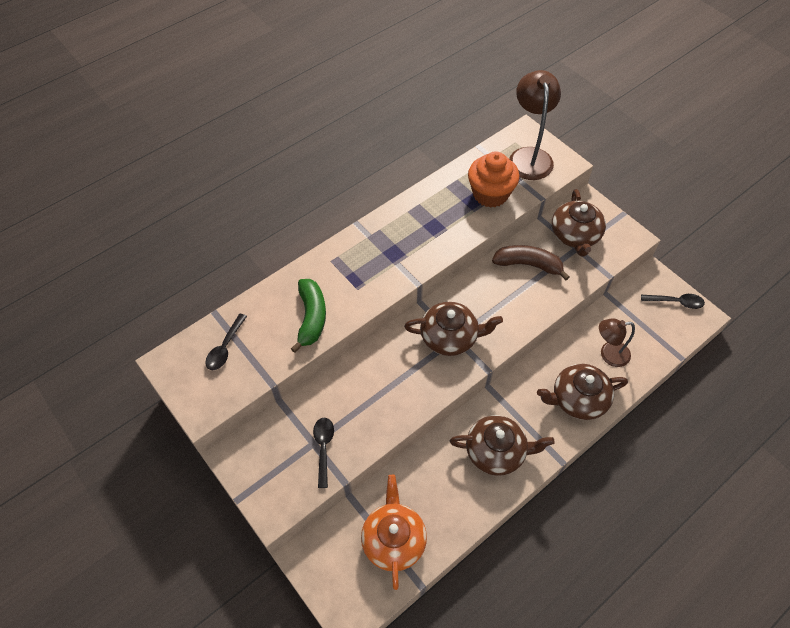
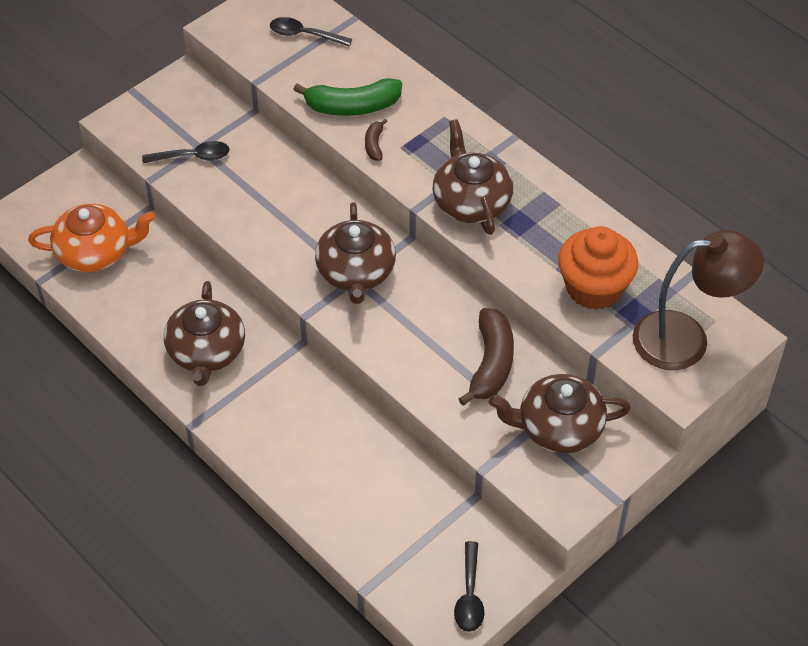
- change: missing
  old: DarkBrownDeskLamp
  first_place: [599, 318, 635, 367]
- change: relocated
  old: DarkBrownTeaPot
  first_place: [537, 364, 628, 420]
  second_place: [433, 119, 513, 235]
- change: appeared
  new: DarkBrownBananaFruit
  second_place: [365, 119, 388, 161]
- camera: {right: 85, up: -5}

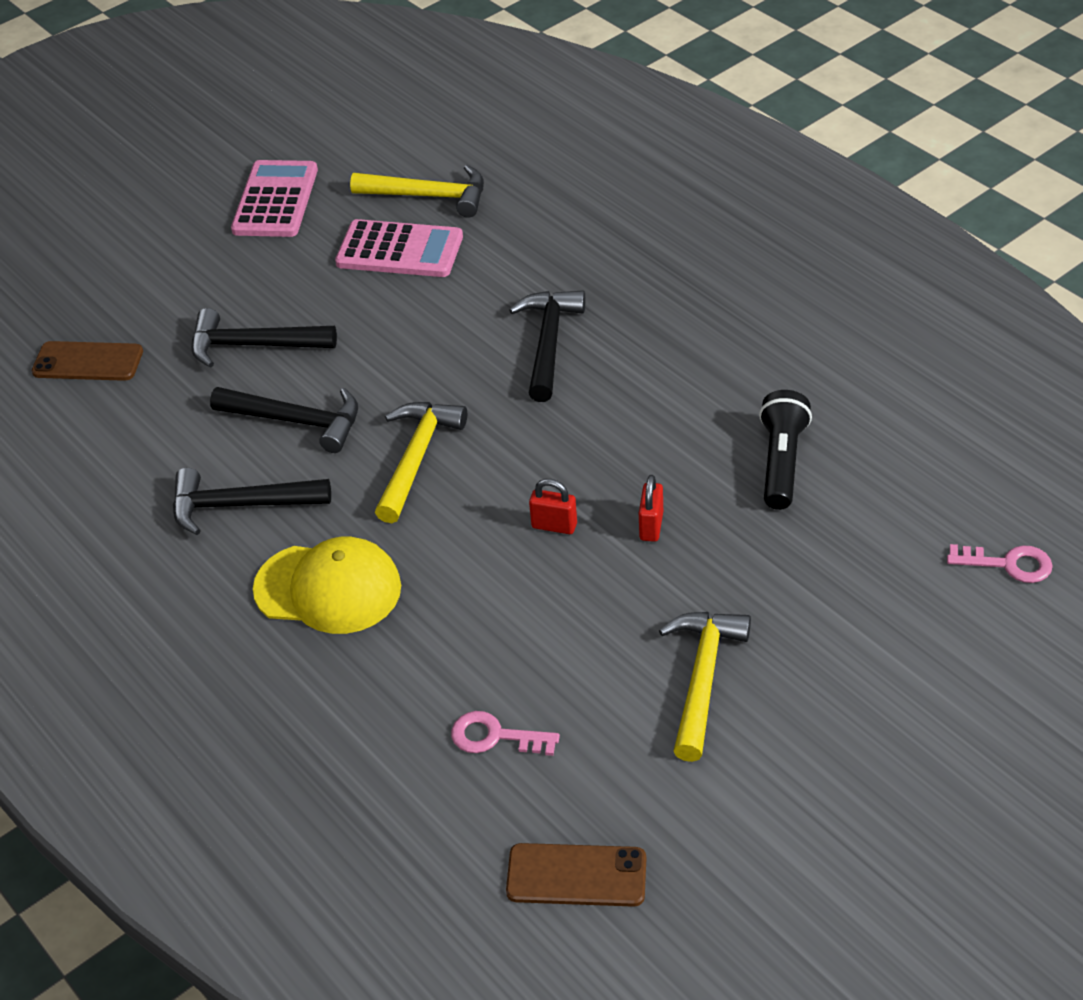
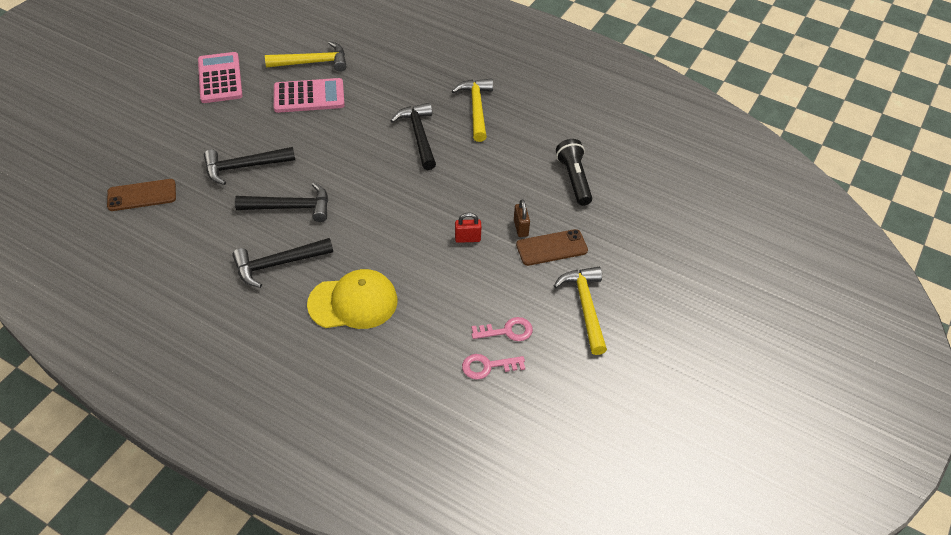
- change: relocated
  old: BrightYellowClawHammer
  first_place: [375, 402, 467, 523]
  second_place: [452, 79, 493, 142]
- change: colour
  old: ScarletPadlock
  new: DarkBrownPadlock
  first_place: [639, 475, 663, 542]
  second_place: [514, 199, 530, 237]
- change: relocated
  old: RosePinkKey
  first_place: [947, 544, 1053, 583]
  second_place: [472, 317, 533, 341]
- change: relocated
  old: DarkBrownSmartphone
  first_place: [506, 843, 646, 907]
  second_place: [516, 229, 588, 266]
- camera: {right: -25, up: 5}

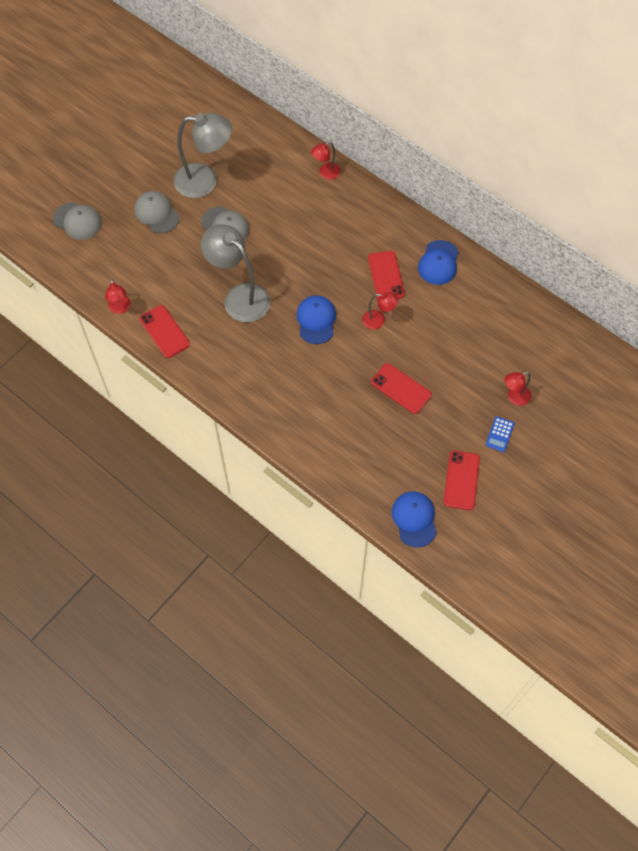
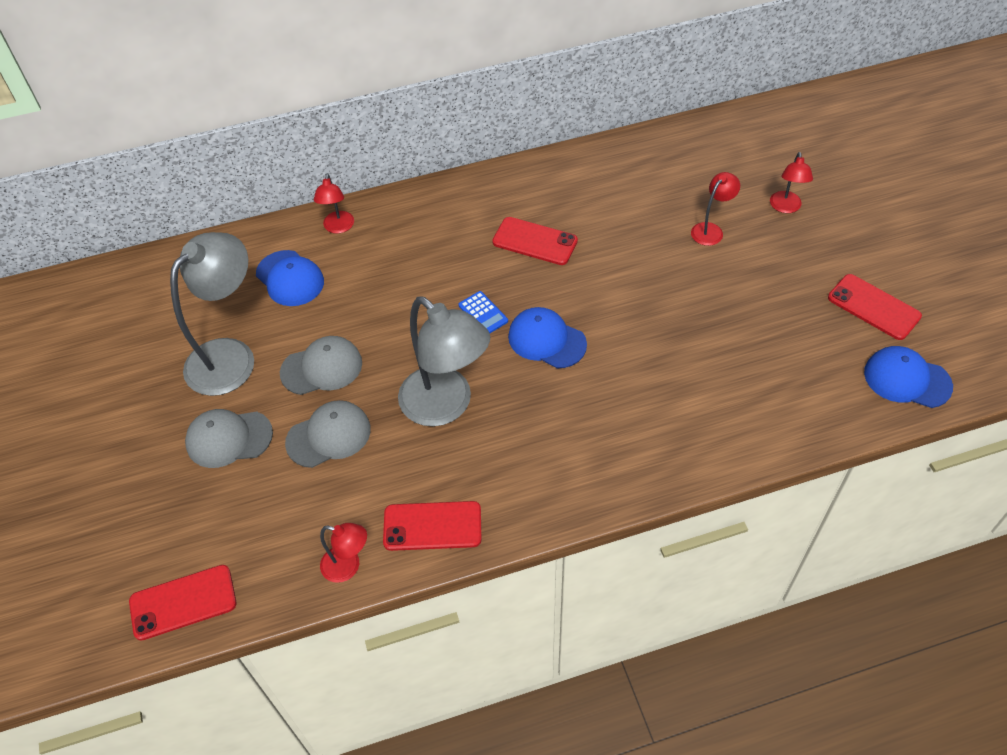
- change: relocated
  old: GrayBaseballCap
  first_place: [53, 202, 102, 240]
  second_place: [285, 400, 371, 468]
- change: spun
  old: GrayDeskLamp
  first_place: [201, 224, 271, 322]
  second_place: [398, 296, 490, 426]
  degrees: -120
- change: relocated
  old: BlueBaseballCap
  first_place: [418, 240, 459, 285]
  second_place: [256, 250, 324, 306]
- change: relocated
  old: ScarletDeskLamp
  first_place: [362, 292, 398, 330]
  second_place: [691, 172, 740, 246]
- change: relocated
  old: ScarletSmartphone
  first_place: [371, 363, 432, 414]
  second_place: [129, 565, 236, 640]
- change: relocated
  old: BlueAddingMachine
  first_place: [486, 416, 515, 452]
  second_place: [459, 291, 508, 334]
- camera: {right: -55, up: -10}

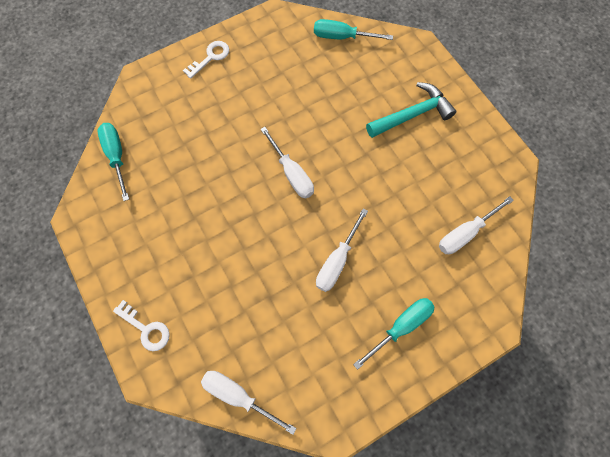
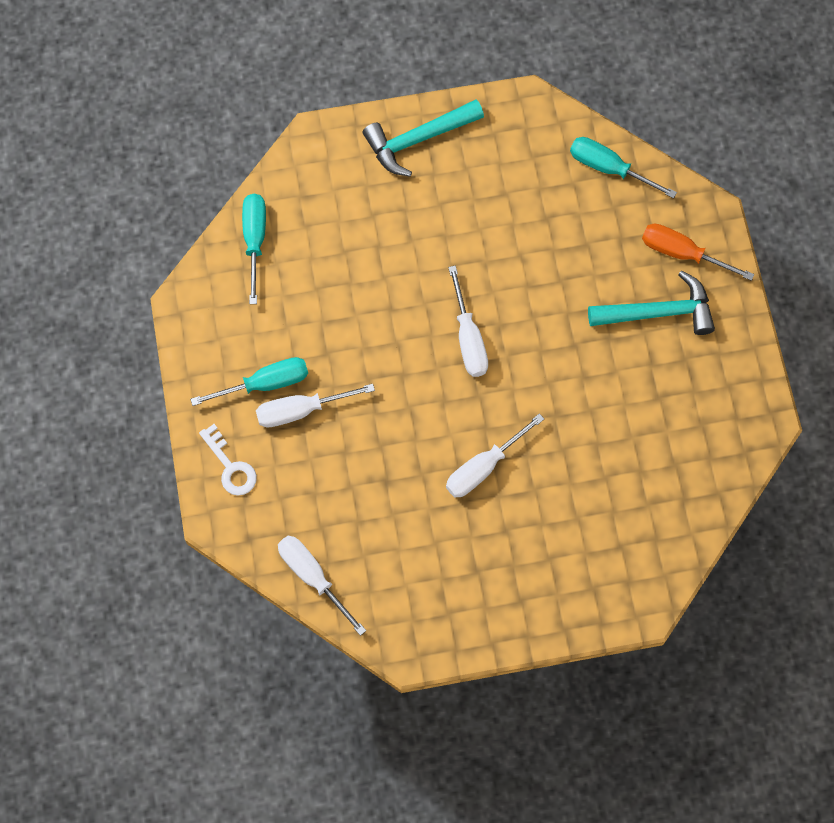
- change: exchanged
  old: SnowWhiteKey
  new: TealClawHammer
  first_place: [183, 41, 229, 79]
  second_place: [363, 99, 484, 177]
- change: relocated
  old: SnowWhiteScrewdriver
  first_place: [439, 196, 514, 254]
  second_place: [256, 384, 375, 427]
- change: relocated
  old: TealScrewdriver
  first_place: [353, 298, 435, 370]
  second_place: [190, 357, 308, 406]
- change: appeared
  new: OrangeColouredScrewdriver
  second_place: [642, 224, 754, 281]
- camera: {right: 20, up: 0}

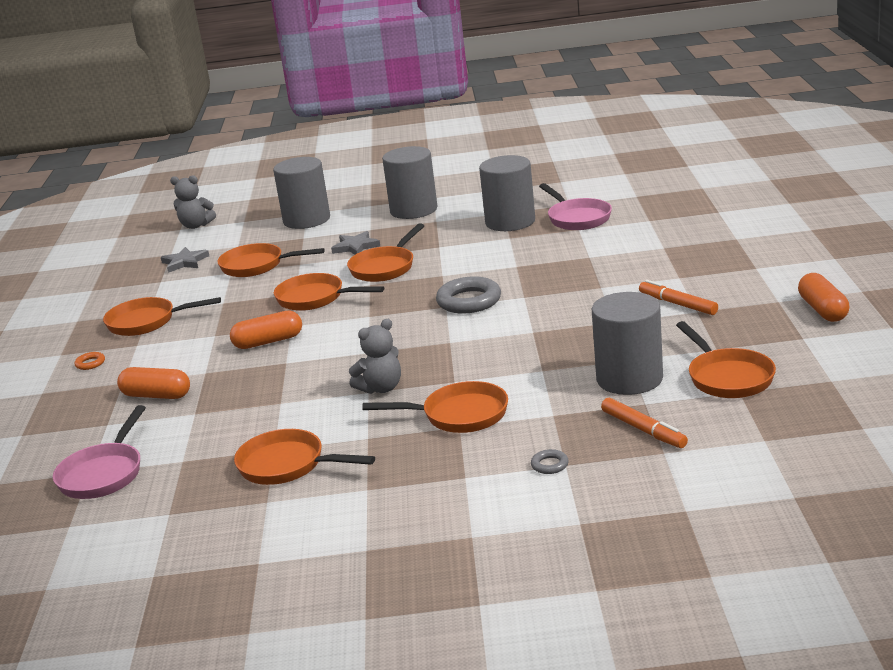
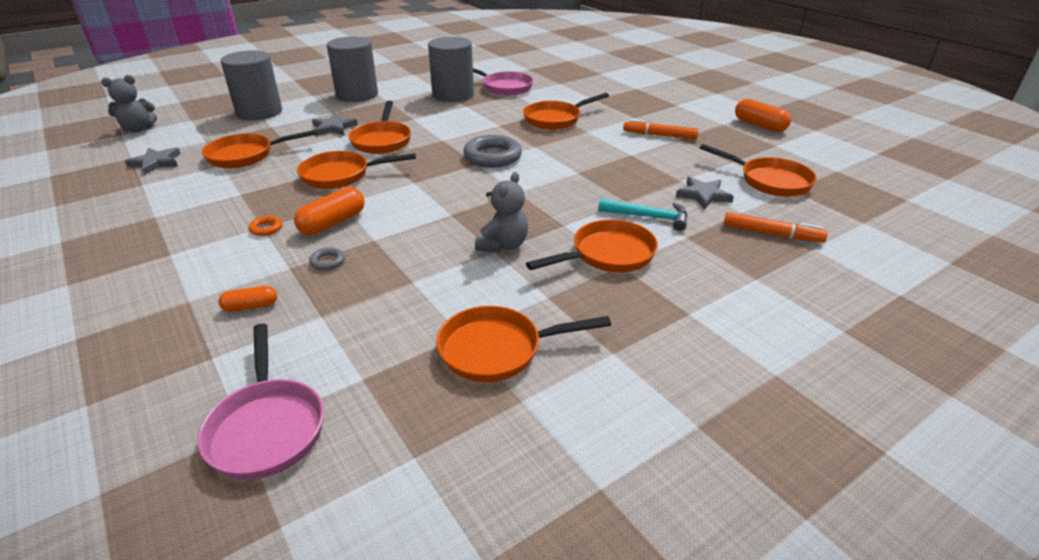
- change: exchanged
  old: GrayCylinderShape
  new: GrayStar
  first_place: [592, 292, 663, 395]
  second_place: [676, 177, 734, 210]
- change: relocated
  old: OrangeColouredSkillet
  first_place: [103, 297, 221, 336]
  second_place: [523, 93, 609, 130]
- change: relocated
  old: OrangeColouredHoop
  first_place: [75, 352, 105, 370]
  second_place: [249, 216, 282, 236]
- change: size
  old: OrangeColouredCapsule
  first_place: [117, 367, 190, 399]
  second_place: [218, 286, 277, 312]
  factor: 0.59
- change: relocated
  old: GrayHoop
  first_place: [531, 449, 569, 474]
  second_place: [309, 247, 345, 271]
- change: appeared
  new: TealClawHammer
  second_place: [598, 199, 687, 231]
- camera: {right: -35, up: 10}

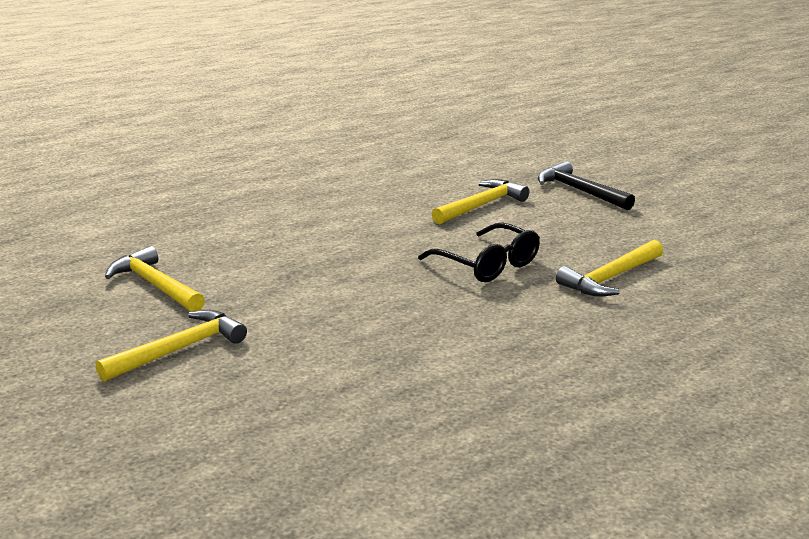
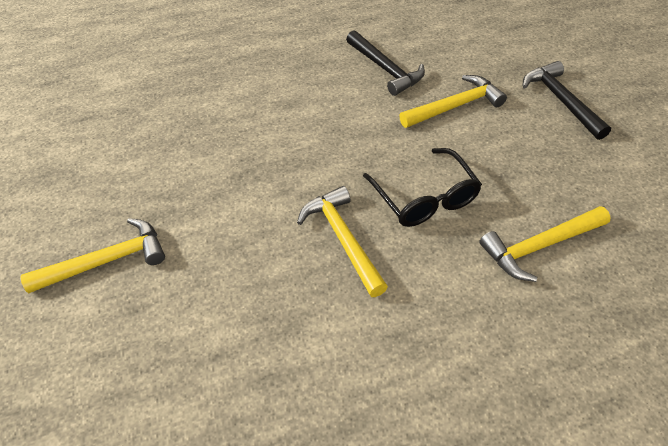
- change: relocated
  old: BrightYellowClawHammer
  first_place: [105, 246, 205, 311]
  second_place: [297, 186, 388, 297]
- change: appeared
  new: JetBlackClawHammer
  second_place: [346, 30, 425, 96]
- camera: {right: 20, up: 25}

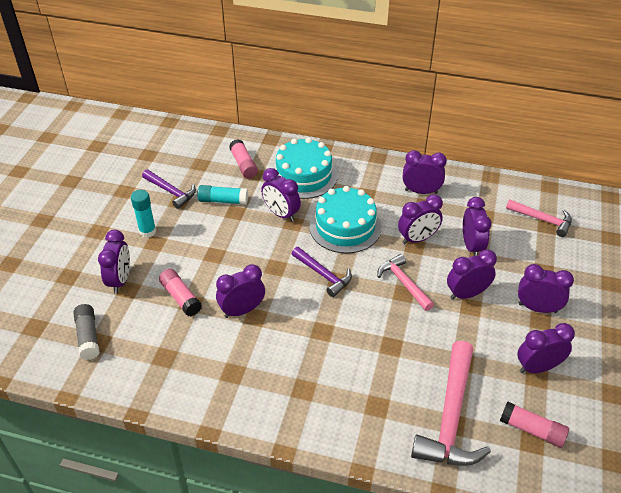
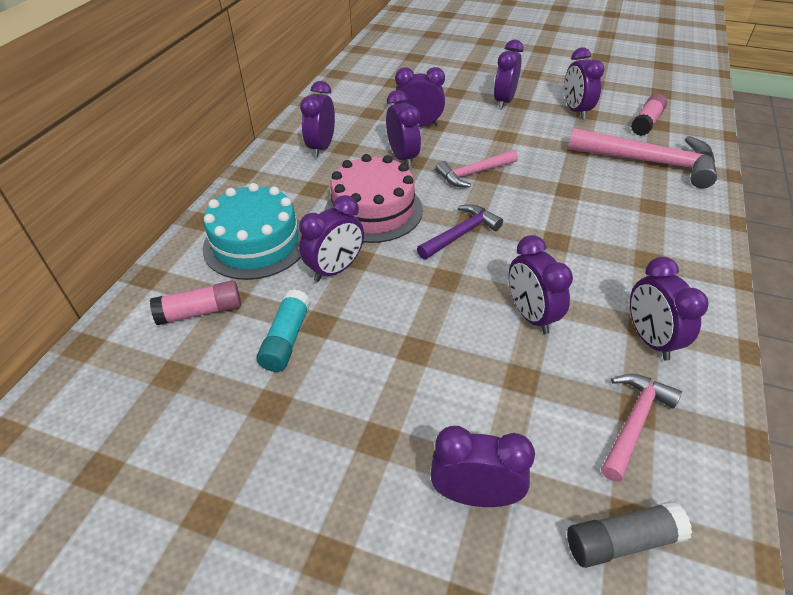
- change: missing
  old: VioletClawHammer
  first_place: [142, 169, 196, 209]
- change: colour
  old: TealGateau
  new: RosePinkGateau
  first_place: [309, 186, 381, 253]
  second_place: [325, 154, 423, 243]
- change: missing
  old: TealGlueStick
  first_place: [131, 190, 156, 238]
- change: relocated
  old: RosePinkClawHammer
  first_place: [506, 199, 572, 237]
  second_place: [601, 374, 682, 482]
- change: relocated
  old: VioletAlarmClock
  first_place: [447, 249, 497, 300]
  second_place: [630, 257, 709, 361]
- change: missing
  old: RosePinkGlueStick
  first_place: [159, 269, 202, 316]
- camera: {right: -85, up: 0}

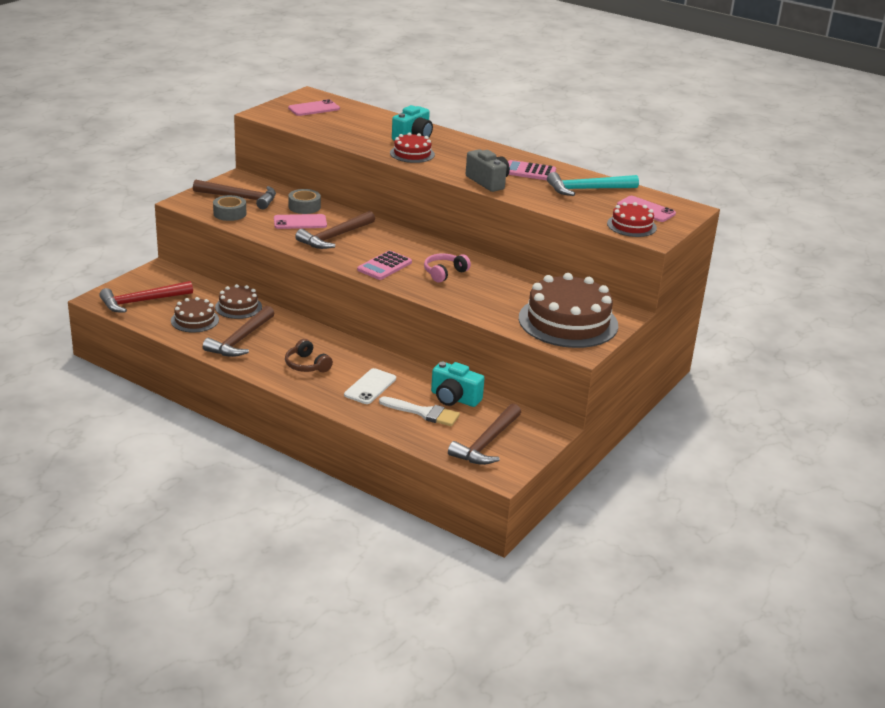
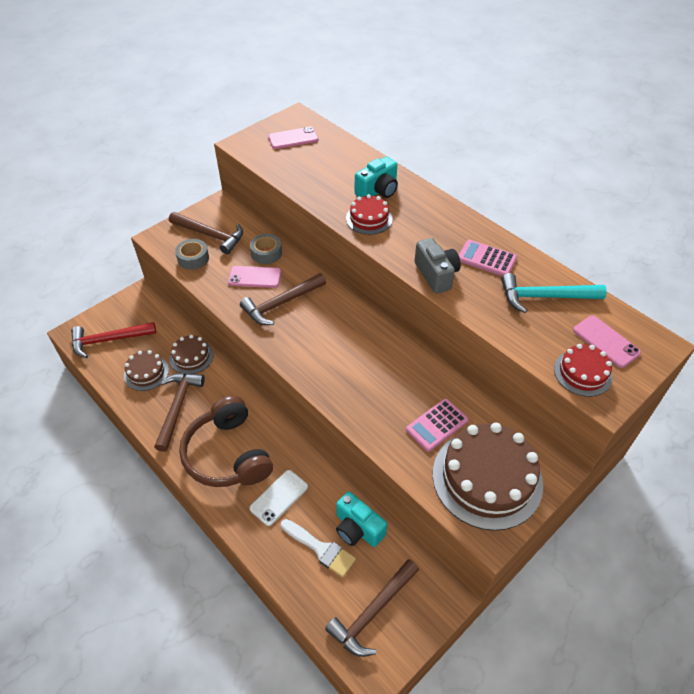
- change: relocated
  old: RosePinkAddingMachine
  first_place: [357, 250, 412, 280]
  second_place: [406, 399, 468, 452]
- change: missing
  old: RosePinkHeadset
  first_place: [424, 253, 471, 283]
- change: spun
  old: DarkBrownClawHammer
  first_place: [203, 306, 275, 357]
  second_place: [154, 374, 205, 452]
  degrees: 150
- change: size
  old: DarkBrownHeadset
  first_place: [285, 339, 333, 372]
  second_place: [179, 395, 273, 487]
  factor: 2.07
- camera: {right: 15, up: 20}

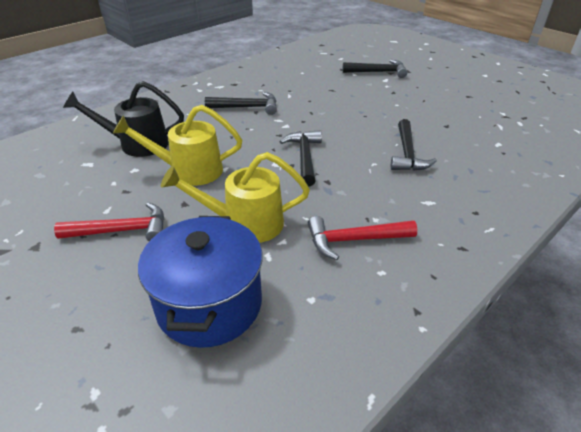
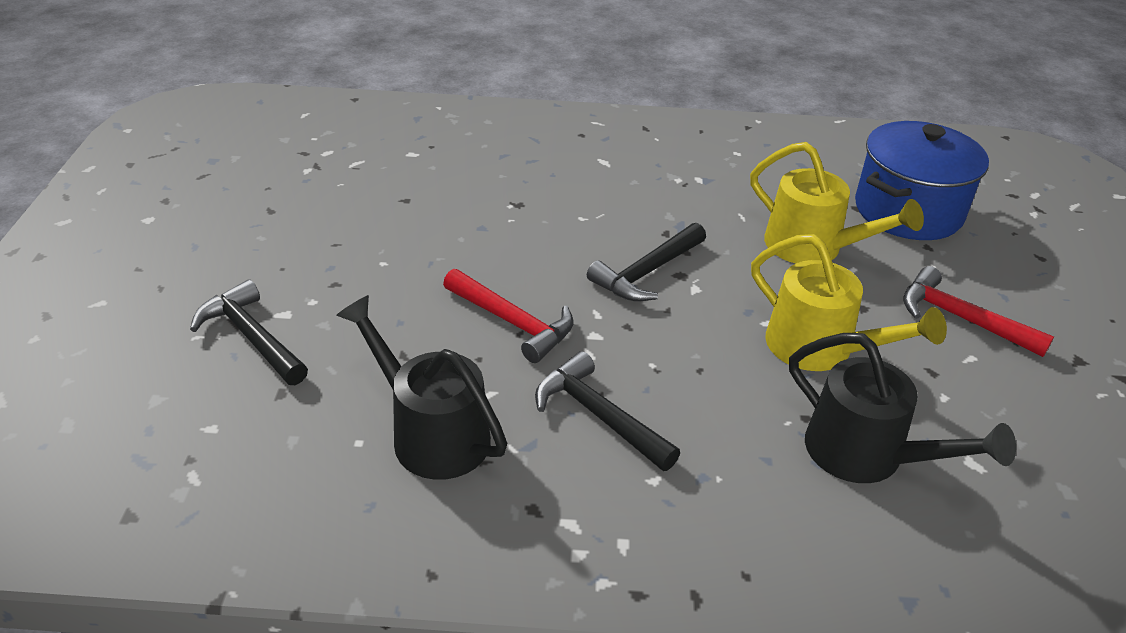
- change: missing
  old: JetBlackClawHammer
  first_place: [391, 119, 437, 171]
- change: relocated
  old: ScarletClawHammer
  first_place: [308, 216, 417, 260]
  second_place: [443, 269, 574, 363]
- change: appeared
  new: JetBlackWateringPot
  second_place: [336, 295, 507, 480]
- camera: {right: -135, up: 0}

